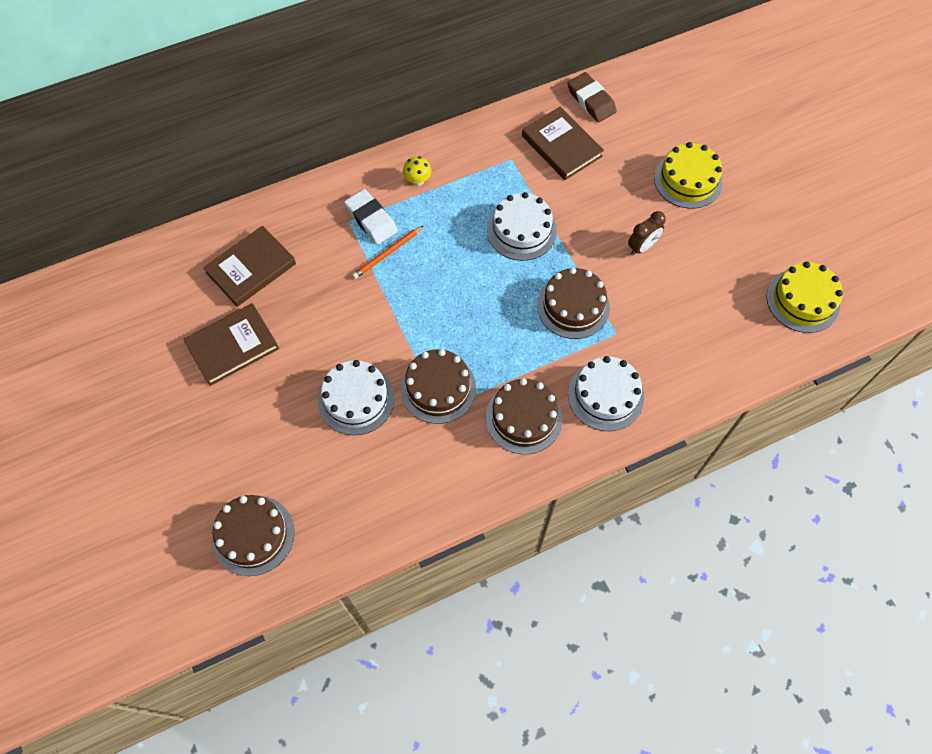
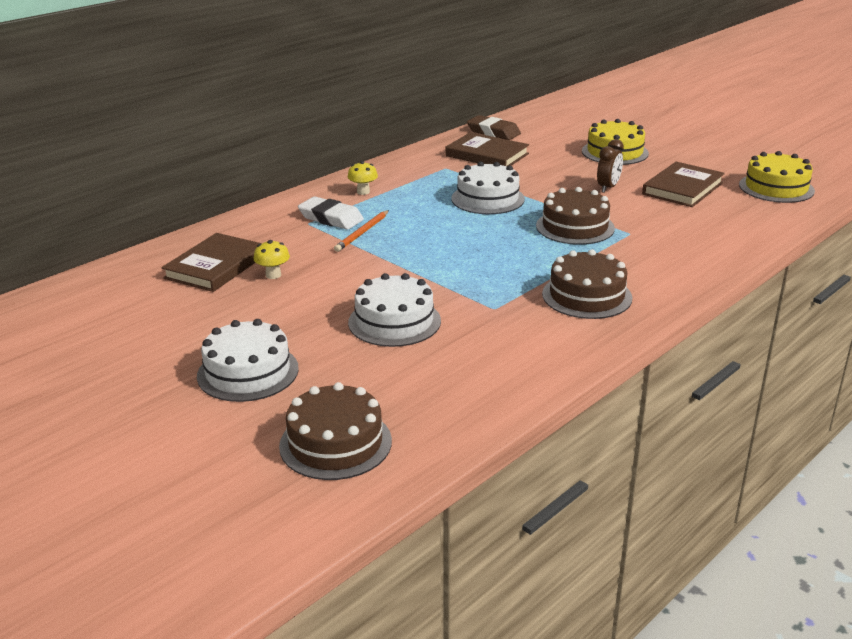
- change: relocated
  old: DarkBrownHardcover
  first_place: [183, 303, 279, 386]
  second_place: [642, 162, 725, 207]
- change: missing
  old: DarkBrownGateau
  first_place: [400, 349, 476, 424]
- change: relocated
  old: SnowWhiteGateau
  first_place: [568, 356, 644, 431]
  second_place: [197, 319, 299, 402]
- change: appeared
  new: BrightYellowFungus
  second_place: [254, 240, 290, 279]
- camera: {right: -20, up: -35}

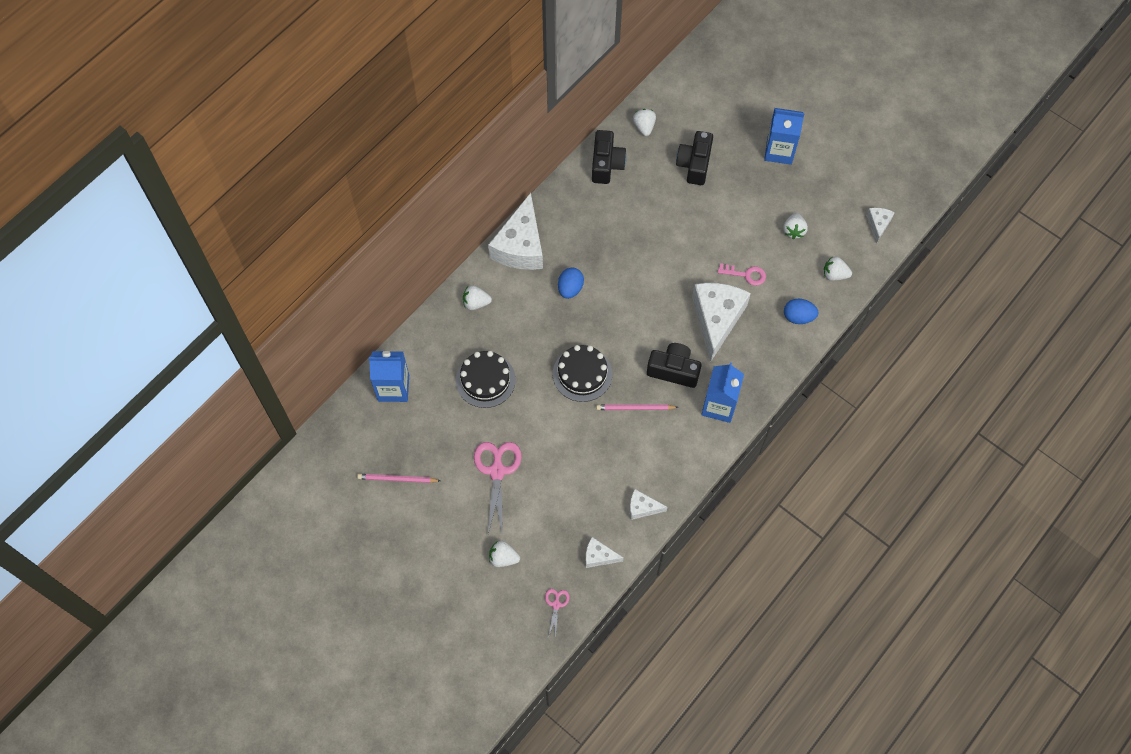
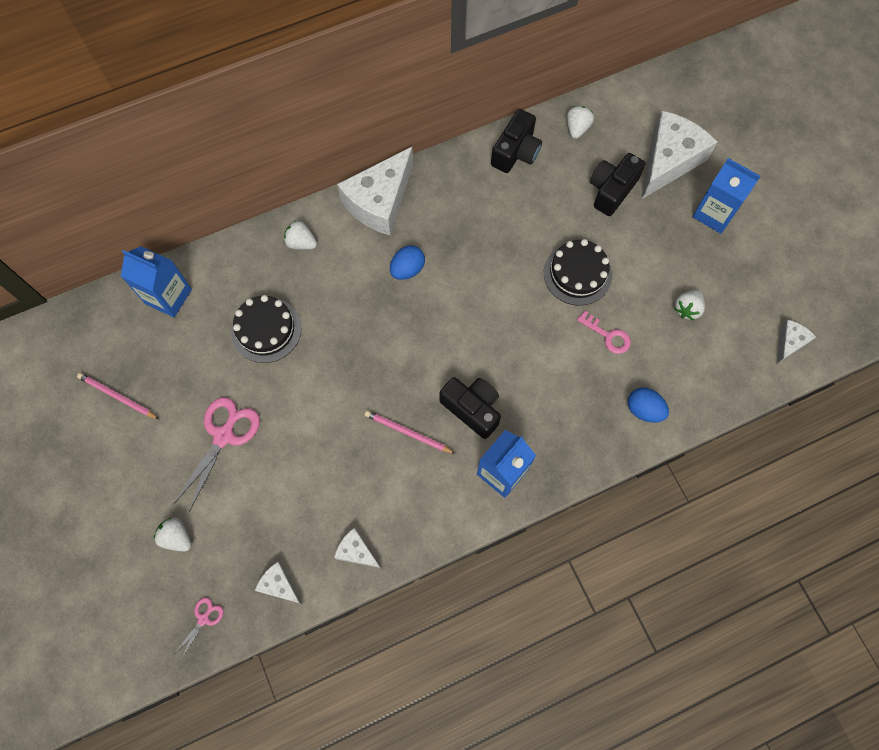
- change: missing
  old: SnowWhiteStrawberry
  first_place: [824, 256, 852, 281]
- change: relocated
  old: SnowWhiteCheese
  first_place: [692, 283, 751, 362]
  second_place: [642, 111, 717, 199]
- change: relocated
  old: JetBlackGateau
  first_place: [553, 345, 612, 402]
  second_place: [544, 239, 612, 306]
- camera: {right: 25, up: 5}

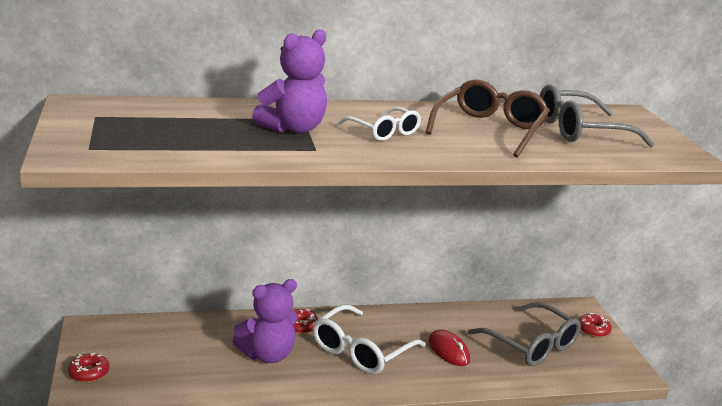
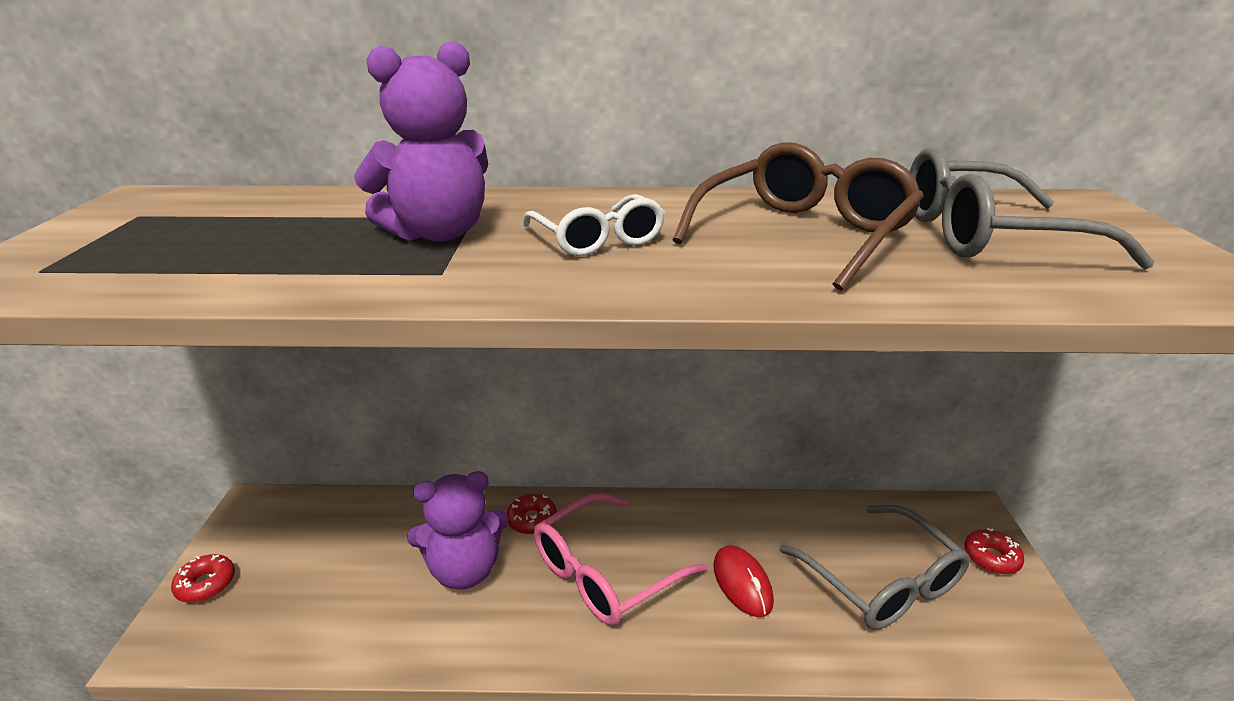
- change: colour
  old: SnowWhiteGlasses
  new: RosePinkGlasses
  first_place: [313, 304, 426, 374]
  second_place: [534, 493, 707, 626]
- camera: {right: 15, up: 5}

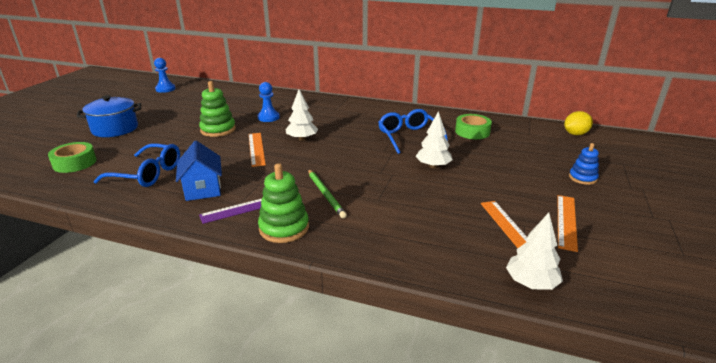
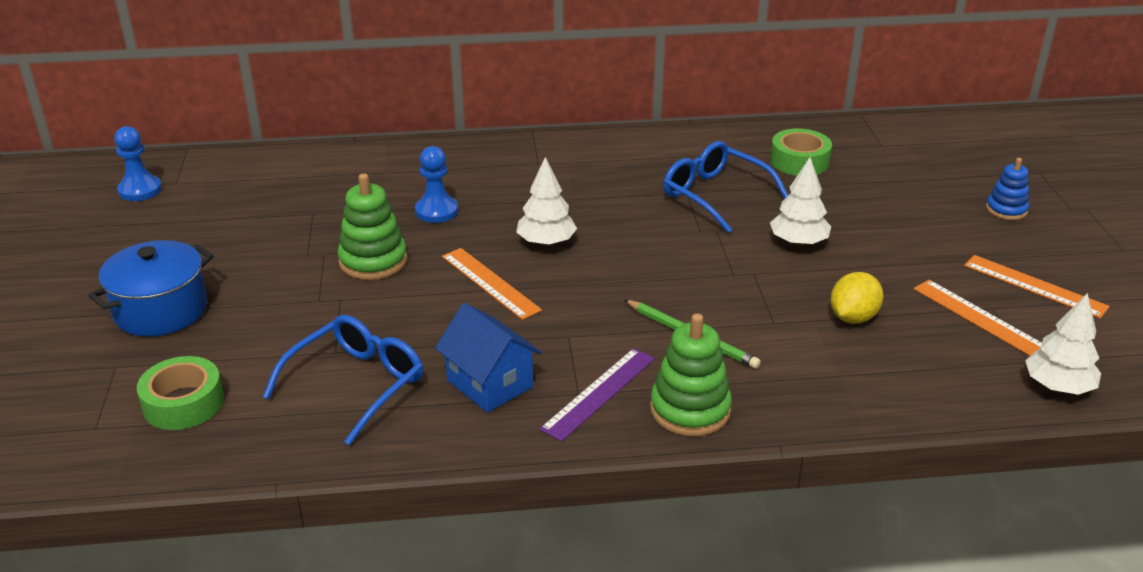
- change: relocated
  old: BrightYellowLemon
  first_place: [564, 111, 593, 135]
  second_place: [831, 272, 883, 324]
- change: spun
  old: BlueGlasses
  first_place: [94, 143, 180, 187]
  second_place: [263, 315, 423, 445]
  degrees: -45
- change: spun
  old: OrangeColouredRuler
  first_place: [558, 195, 578, 252]
  second_place: [964, 255, 1110, 318]
  degrees: -45
- camera: {right: -25, up: 5}

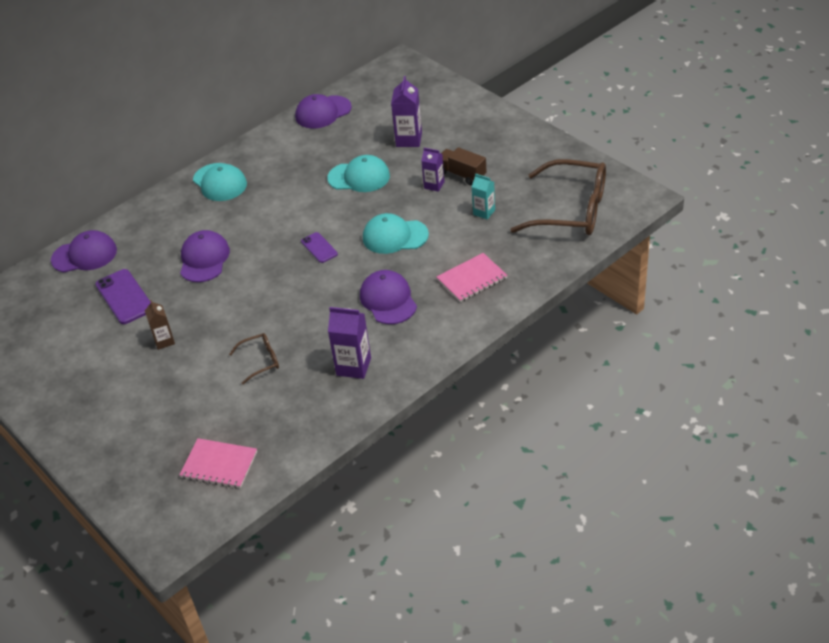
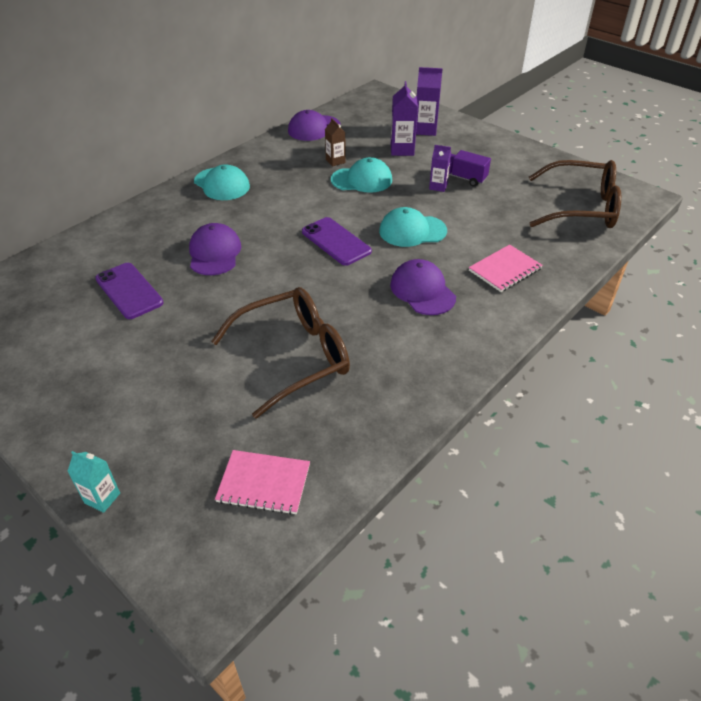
- change: colour
  old: DarkBrownToyTruck
  new: VioletToyTruck
  first_place: [441, 147, 487, 185]
  second_place: [449, 150, 491, 187]
- change: relocated
  old: TealCarton
  first_place: [472, 174, 495, 219]
  second_place: [67, 451, 120, 513]
- change: missing
  old: VioletBaseballCap
  first_place: [51, 230, 117, 273]
- change: size
  old: VioletSmartphone
  first_place: [301, 232, 338, 263]
  second_place: [302, 217, 372, 266]
  factor: 1.69
- change: relocated
  old: DarkBrownCarton
  first_place: [145, 300, 175, 350]
  second_place: [325, 118, 346, 167]
- change: relocated
  old: VioletCarton
  first_place: [328, 307, 371, 379]
  second_place: [416, 67, 443, 136]
- change: size
  old: DarkBrownGlasses
  first_place: [229, 333, 279, 385]
  second_place: [211, 287, 350, 419]
  factor: 2.2
- camera: {right: -10, up: 0}

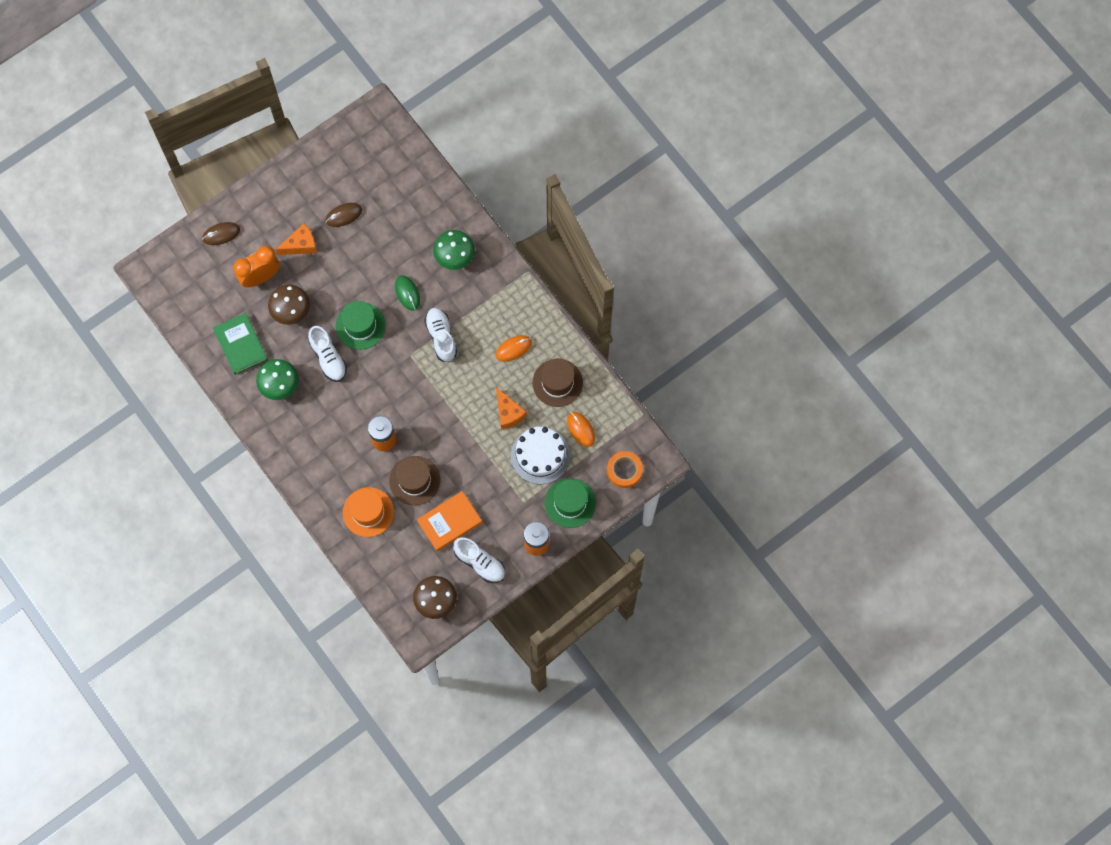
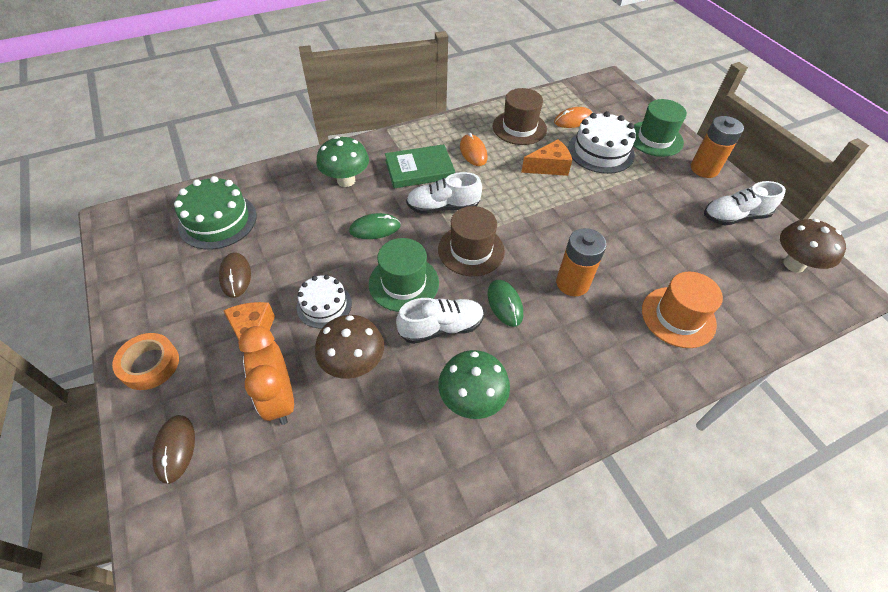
- change: relocated
  old: EmeraldHardcover
  first_place: [213, 313, 268, 375]
  second_place: [385, 144, 455, 188]
- change: relocated
  old: OrangeColouredTape
  first_place: [607, 451, 643, 488]
  second_place: [112, 333, 179, 390]
- change: relocated
  old: DarkBrownHat
  first_place: [389, 456, 440, 505]
  second_place: [438, 206, 505, 276]
- change: missing
  old: OrangeColouredHardcover
  first_place: [417, 491, 482, 551]
- change: spun
  old: SnowWhiteLaceUpShoe
  first_place: [453, 537, 505, 583]
  second_place: [704, 181, 786, 225]
  degrees: -150
- change: appeared
  new: EmeraldGateau
  second_place: [174, 176, 257, 250]
- change: appeared
  new: SnowWhiteGateau
  second_place: [297, 275, 352, 329]
- change: appeared
  new: EmeraldPcMouse
  second_place: [487, 280, 523, 327]
- camera: {right: -80, up: -20}

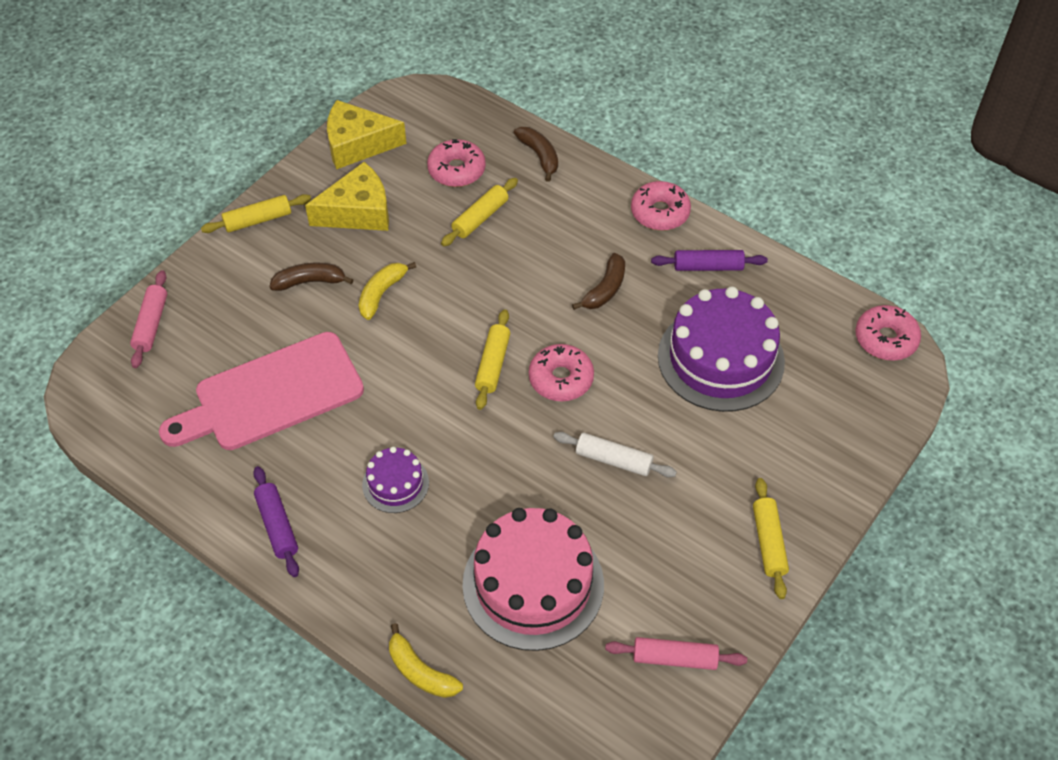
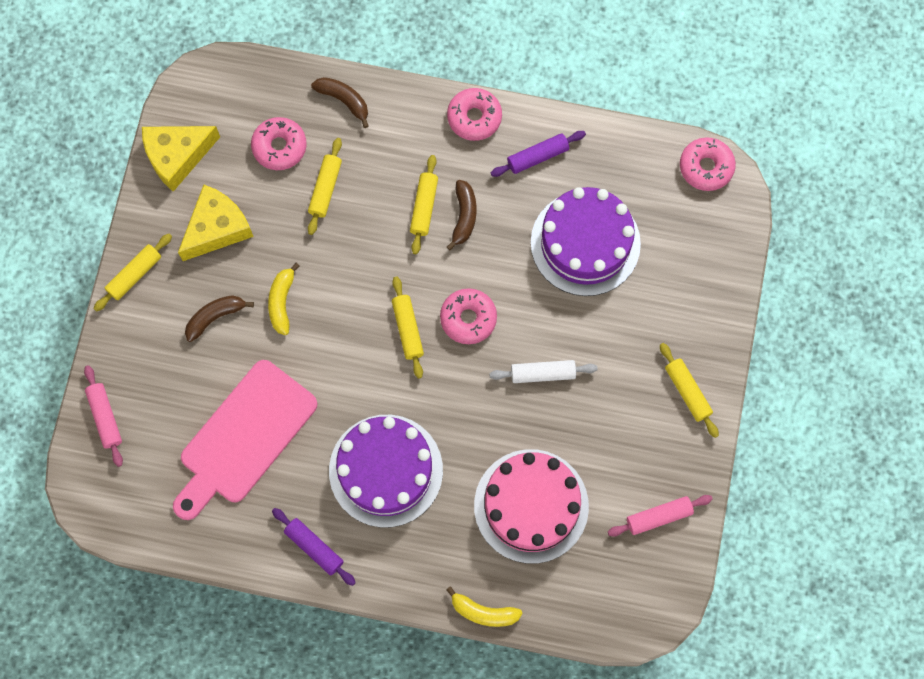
- change: size
  old: VioletGateau
  first_place: [362, 447, 429, 513]
  second_place: [329, 415, 443, 528]
  factor: 2.02
- change: appeared
  new: BrightYellowPastryRoller
  second_place: [410, 155, 438, 254]
- camera: {right: -25, up: 20}

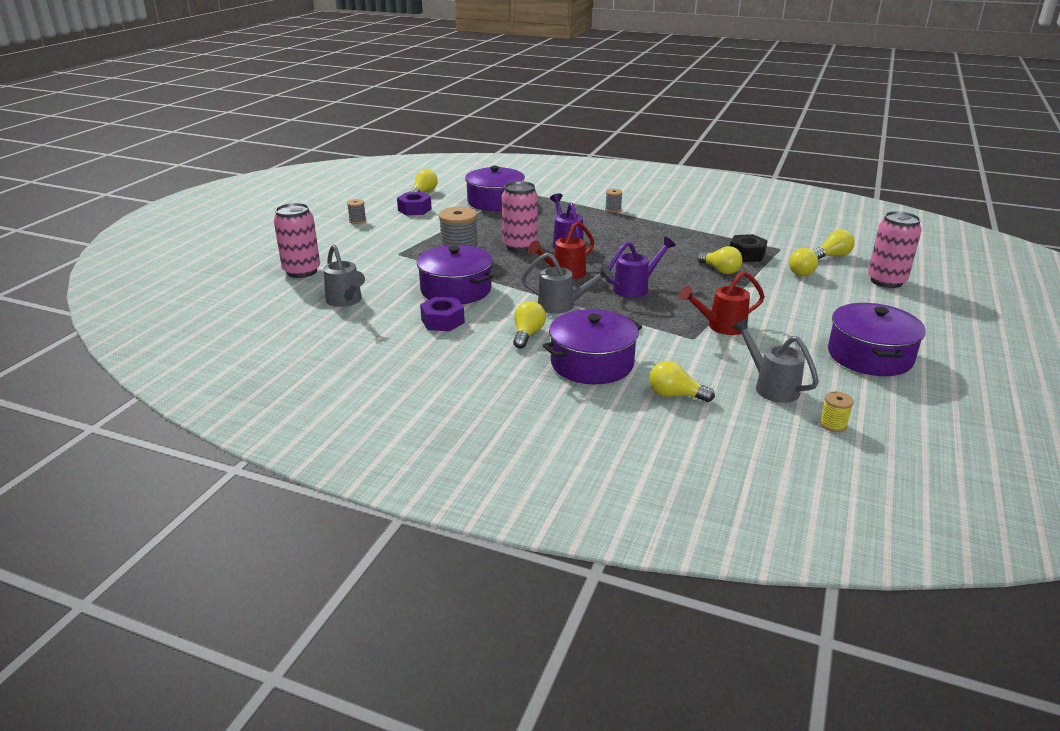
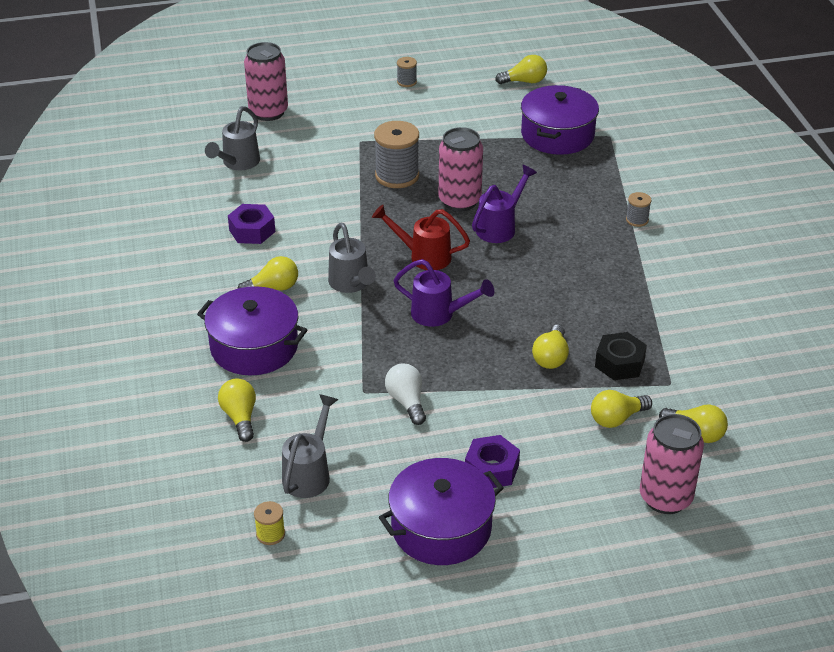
- change: relocated
  old: VioletHexNut
  first_place: [397, 192, 432, 215]
  second_place: [465, 435, 520, 488]
- change: missing
  old: VioletStockpot
  first_place: [417, 245, 493, 304]
- change: exchanged
  old: ScarletWateringPot
  new: SnowWhiteLightbulb
  first_place: [679, 271, 765, 335]
  second_place: [385, 363, 426, 425]
- camera: {right: 55, up: 10}

